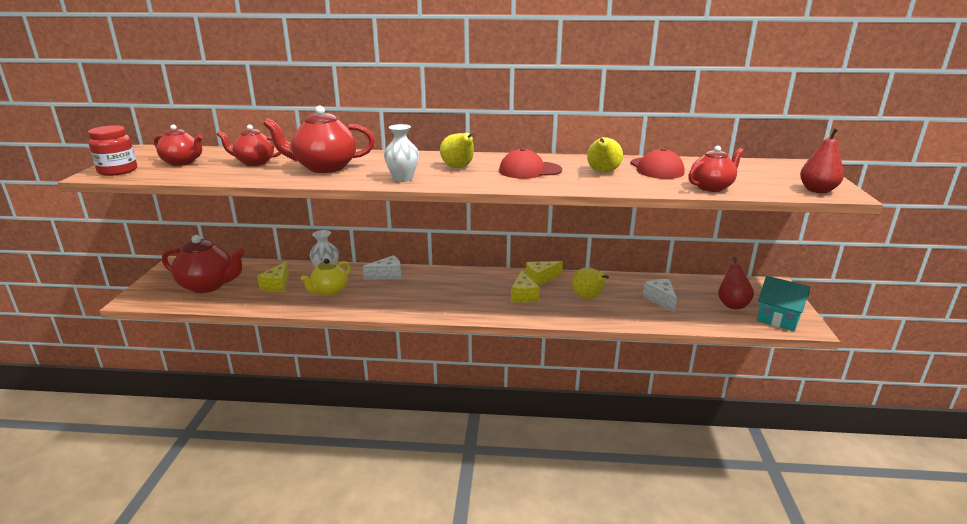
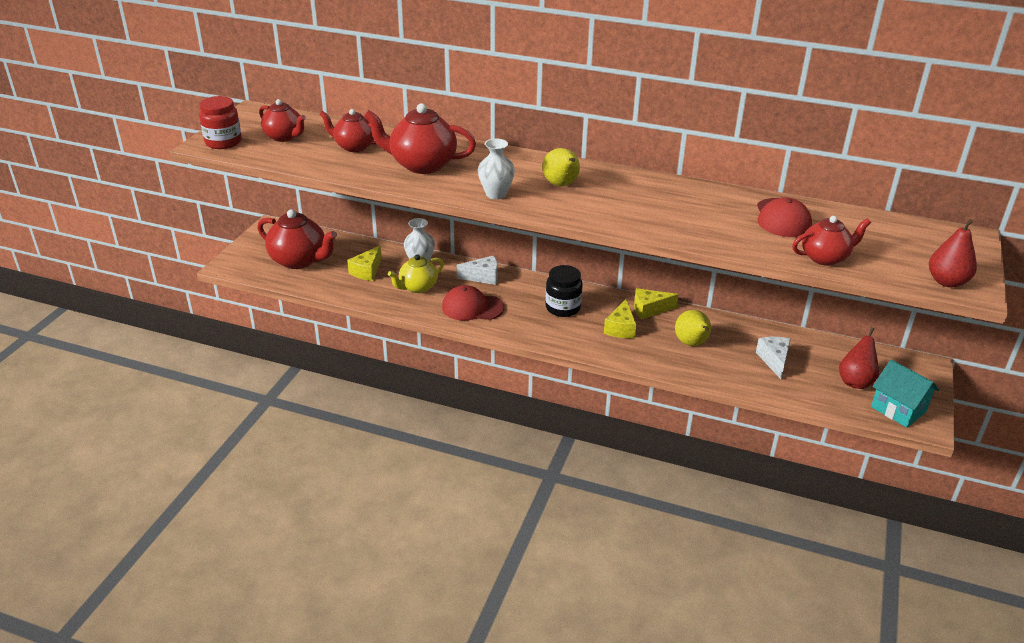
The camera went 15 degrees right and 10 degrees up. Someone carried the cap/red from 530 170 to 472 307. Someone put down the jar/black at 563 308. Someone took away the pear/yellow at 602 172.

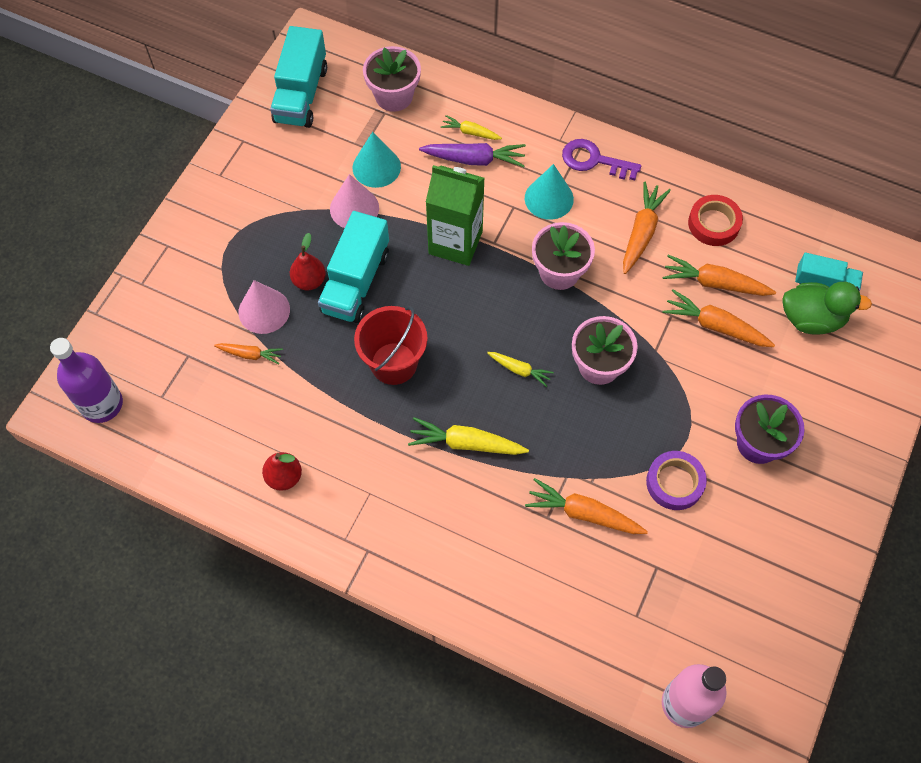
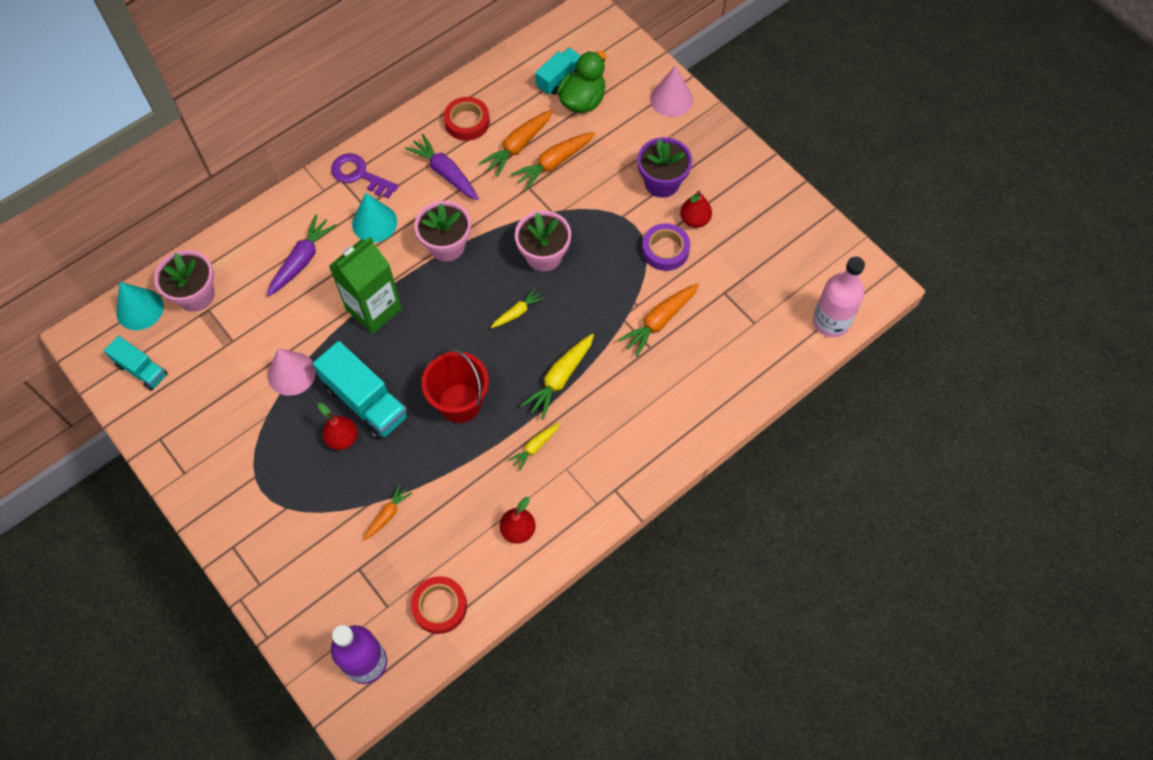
The camera went 65 degrees left and 0 degrees up. Someone scaled the truck/turquoise at 301 94 by 0.61. Someone carried the cone/turquoise from 376 167 to 140 309. Someone rotated the key/purple at 594 160 by 75 degrees clockwise. Someone repainted the carrot/orange at 641 232, which became the carrot/purple at 445 173. Someone put down the tape/red at 439 606. Someone carried the carrot/yellow from 470 132 to 535 447. Someone carried the cone/pink from 264 310 to 671 99. Someone put down the pear/red at 694 220.

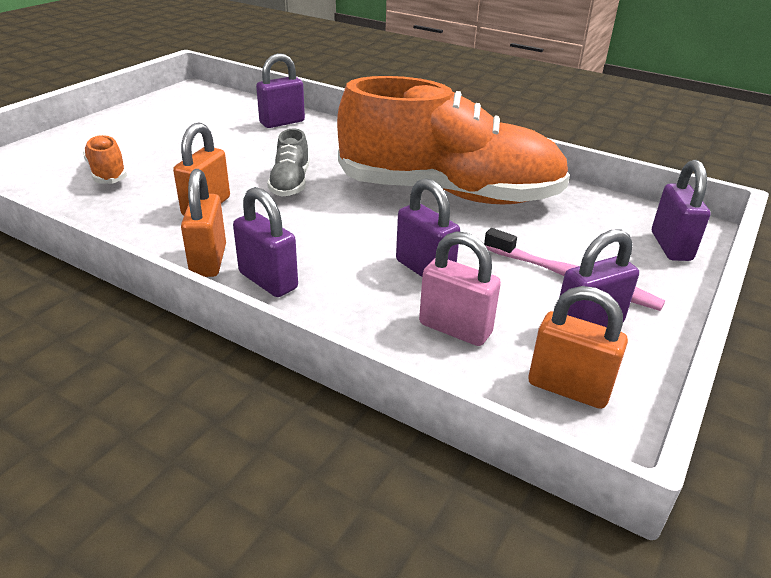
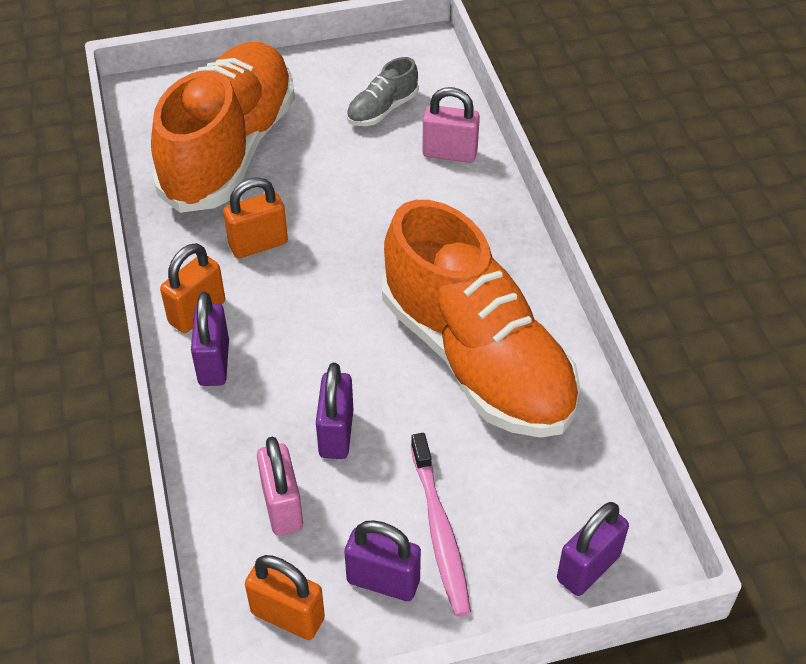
The camera went 45 degrees right and 15 degrees up. Someone scaled the shoe/orange at 107 172 by 2.47. Someone rotated the padlock/orange at 568 388 by 45 degrees counterclockwise. Someone carried the shoe/grey from 290 183 to 382 110. Someone repainted the padlock/purple at 282 122, which became the padlock/pink at 449 153.

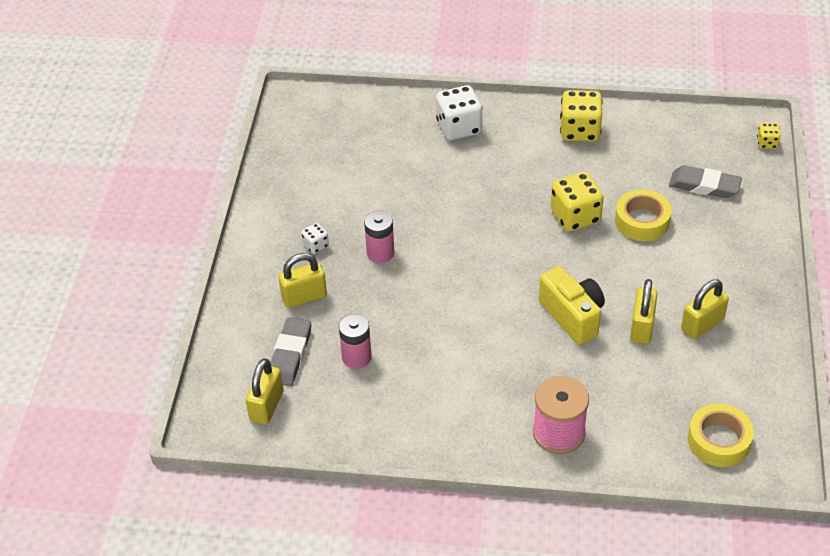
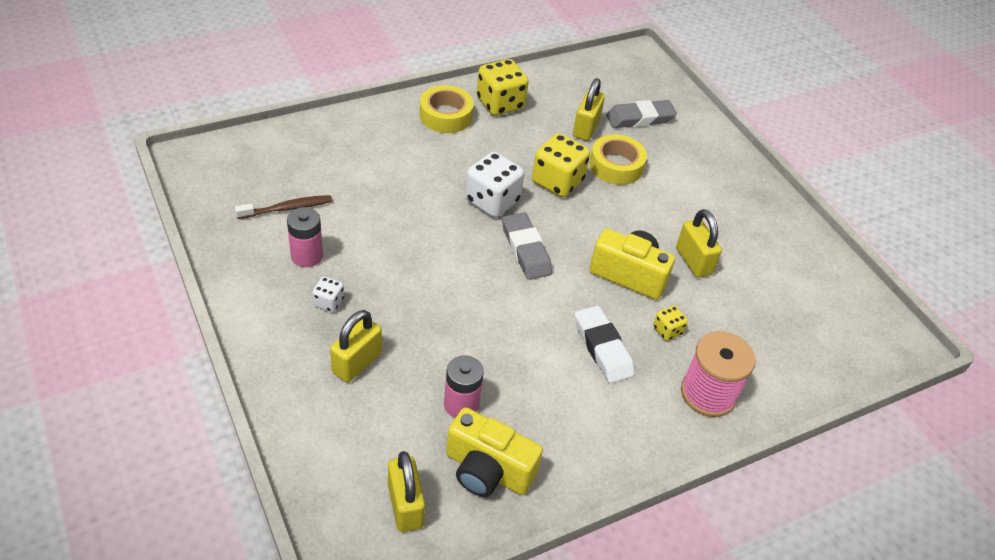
The camera went 40 degrees left and 0 degrees up. Someone put down the toothbrush/brown at 287 208. Someone carried the battery/pink from 380 253 to 307 256. Someone carried the tape/yellow from 719 441 to 446 116. Someone put down the camera/yellow at 487 470. Someone carried the dice/white from 459 127 to 492 201. Someone carried the eraser/grey from 290 355 to 526 250. Someone carried the padlock/yellow from 702 325 to 586 128. Someone put down the eraser/white at 602 348. Someone carried the dice/yellow from 767 143 to 667 330.

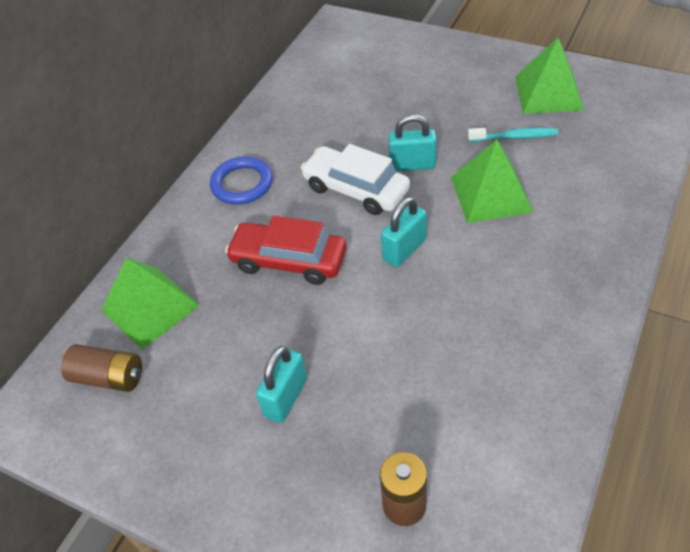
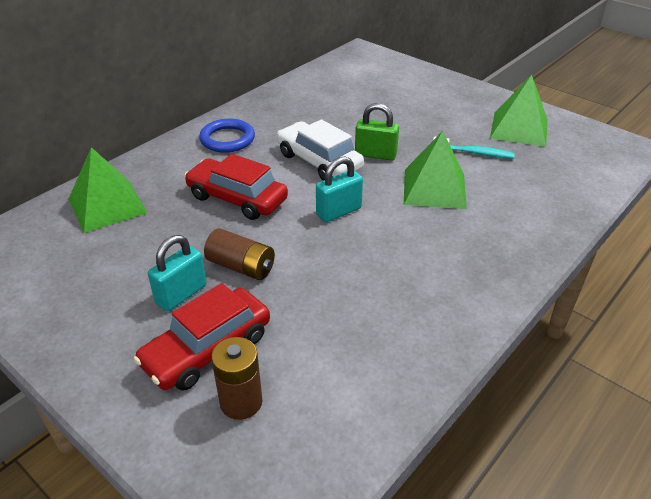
The camera went 10 degrees right and 10 degrees down. Someone put down the car/red at 207 349. Someone carried the battery/brown from 109 377 to 241 267. Someone repainted the padlock/turquoise at 412 165, which became the padlock/green at 375 155.

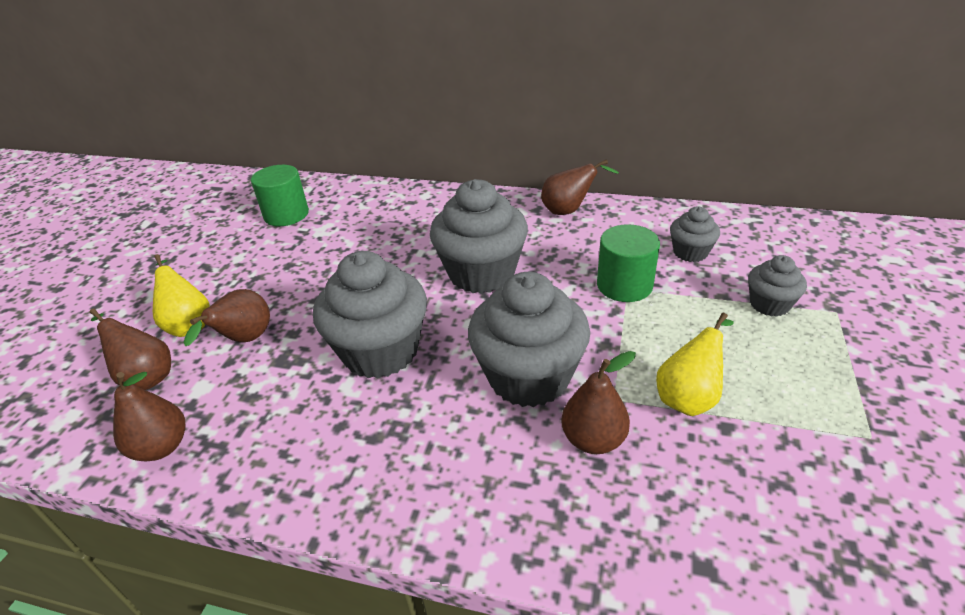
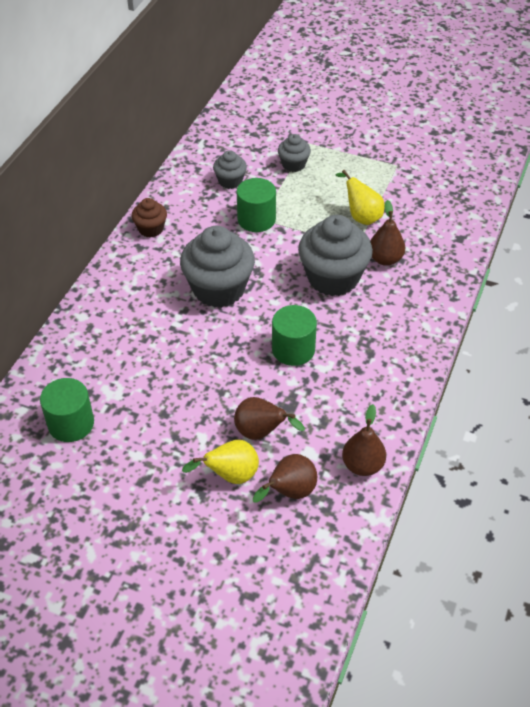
The camera went 85 degrees left and 10 degrees up. Someone swapped the pear/brown at 569 211 for the cupcake/brown at 151 229. Someone swapped the cupcake/grey at 380 351 for the cylinder/green at 293 349.

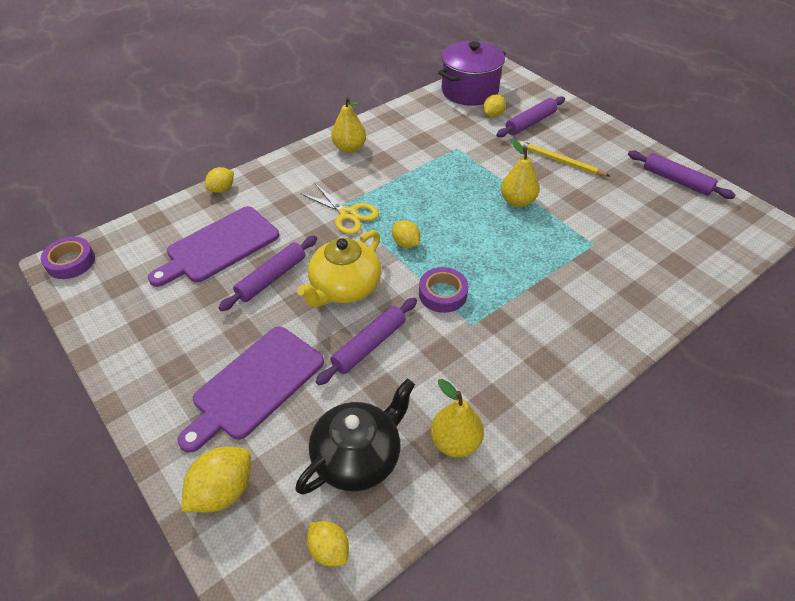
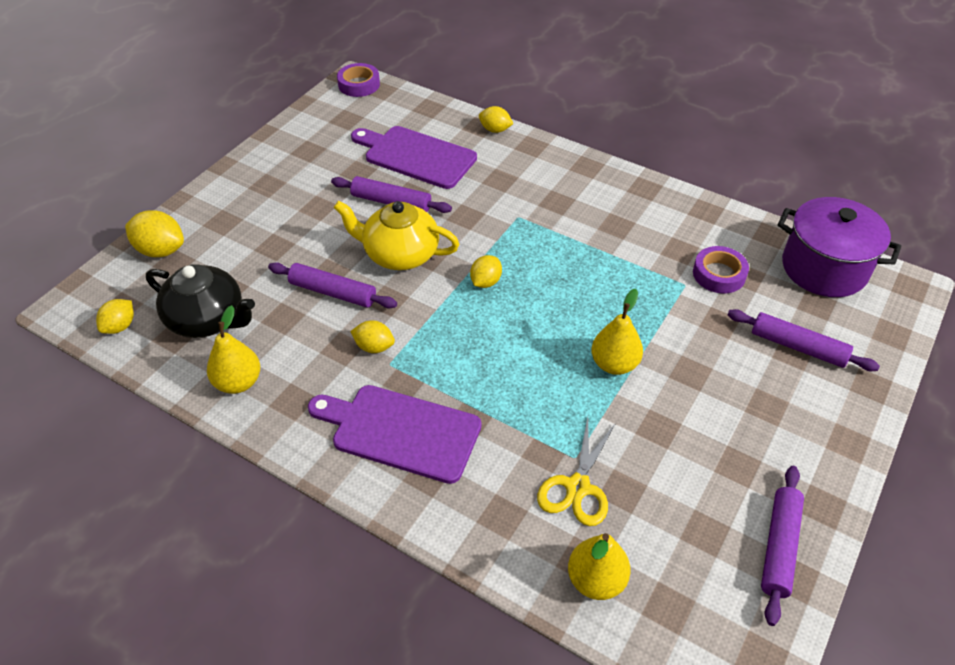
The camera went 70 degrees right and 0 degrees up. Someone carried the cutting board/purple from 255 385 to 400 432. Someone carried the lemon/yellow from 492 115 to 374 347. Someone carried the scissors/yellow from 348 214 to 577 487. Someone carried the pear/yellow from 349 148 to 596 580. Someone carried the tape/purple from 442 294 to 719 274. Someone took away the pencil/yellow at 560 161.

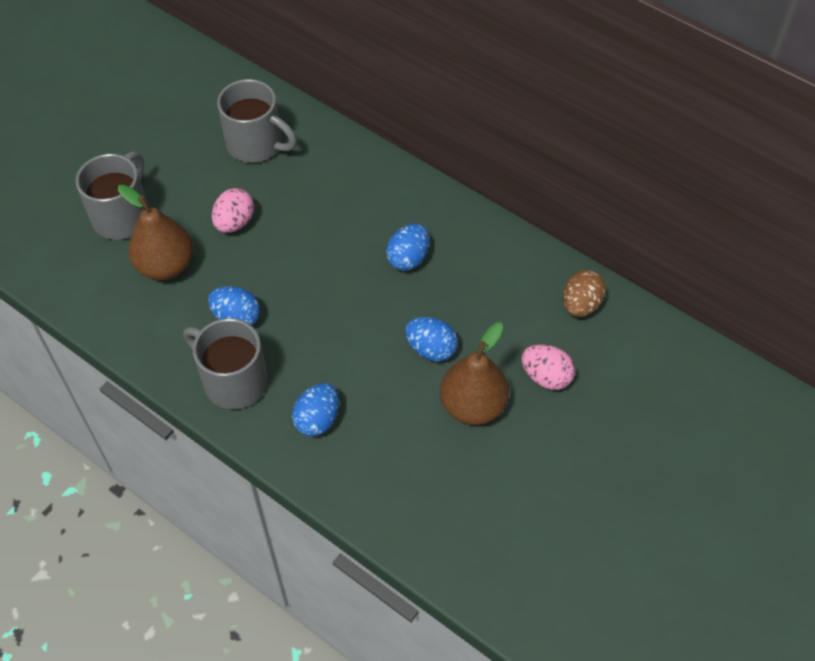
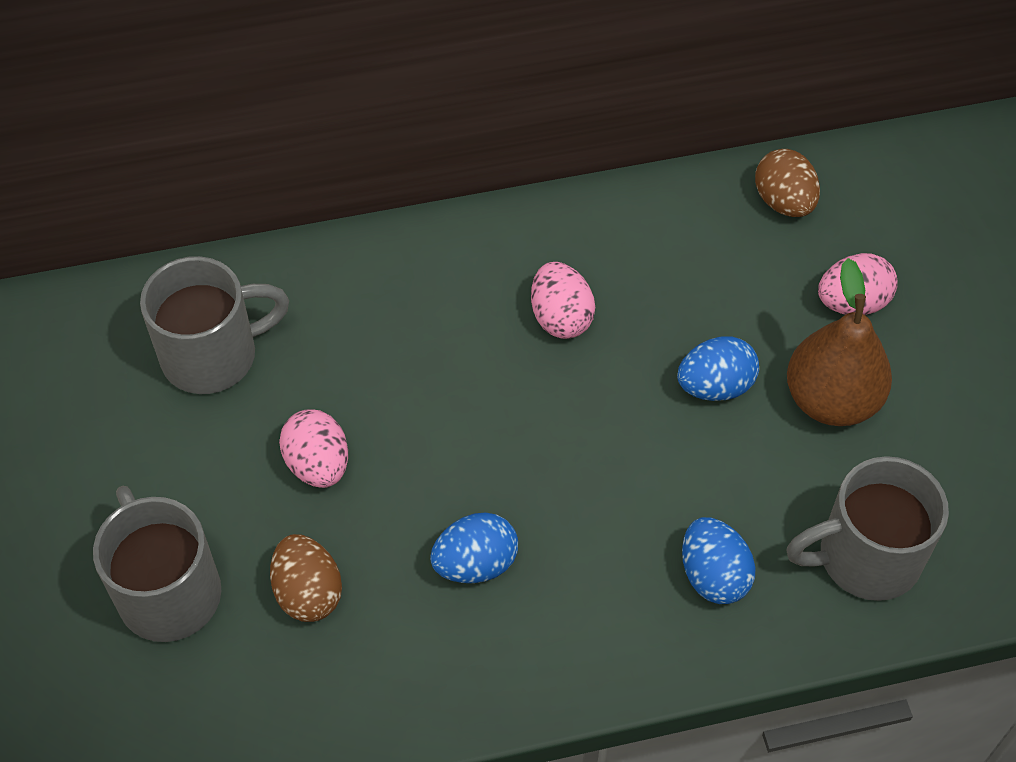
The camera went 50 degrees left and 0 degrees up. Someone swapped the pear/brown at 165 265 for the egg/brown at 308 592. Someone repainted the egg/blue at 408 258, which became the egg/pink at 561 317. Someone carried the mug/grey from 233 381 to 865 557.

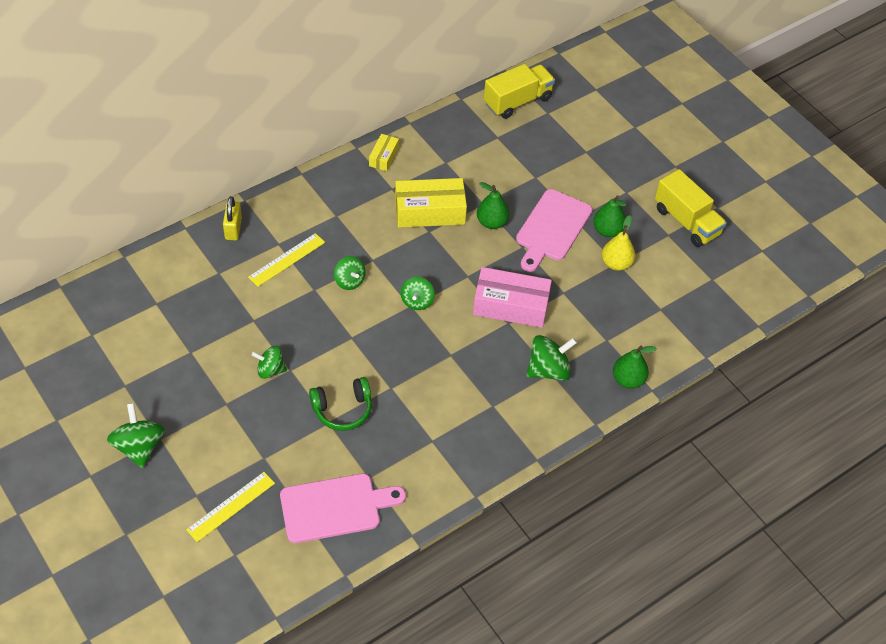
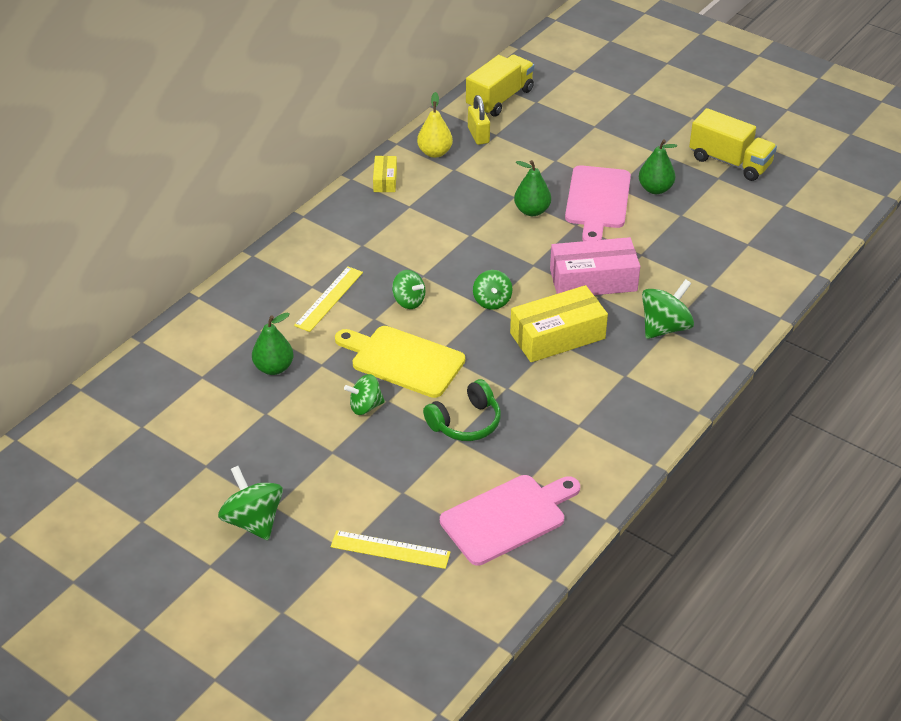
The camera went 15 degrees left and 10 degrees down. Someone carried the pear/green from 628 380 to 274 368. Someone rotated the ruler/yellow at 231 506 by 75 degrees clockwise. Someone put down the cutting board/yellow at 403 360. Someone carried the pear/yellow from 616 263 to 435 152. Someone carried the padlock/yellow from 233 229 to 478 135. Someone carried the box/yellow from 429 211 to 557 336.

